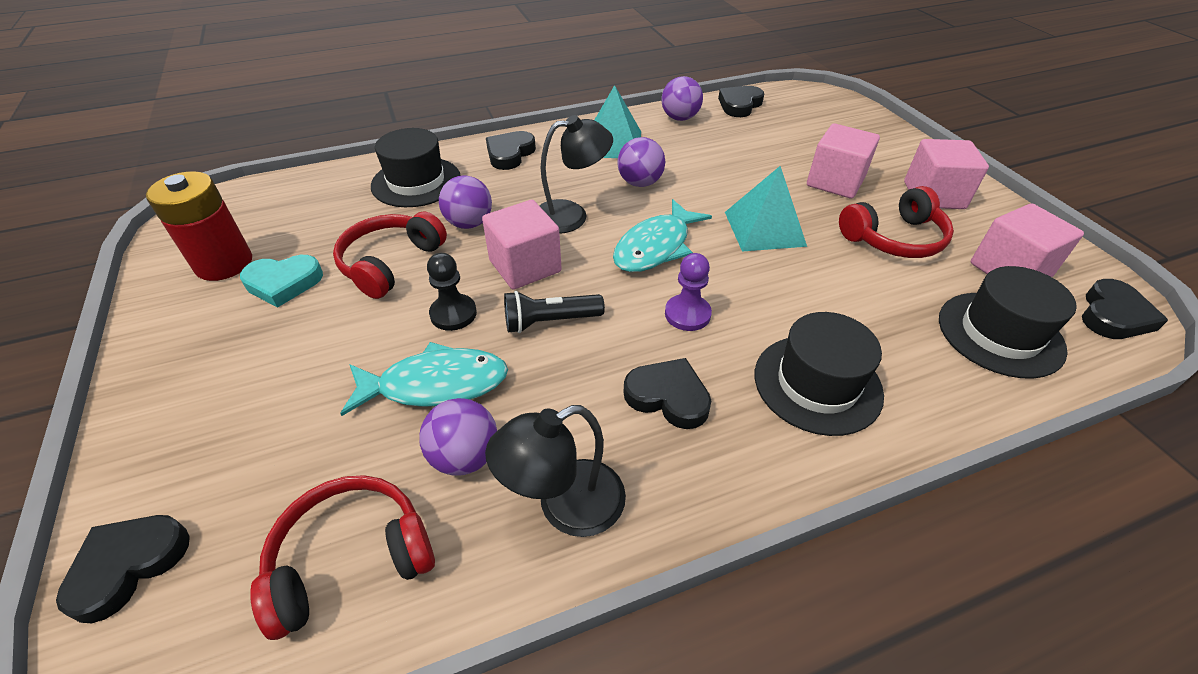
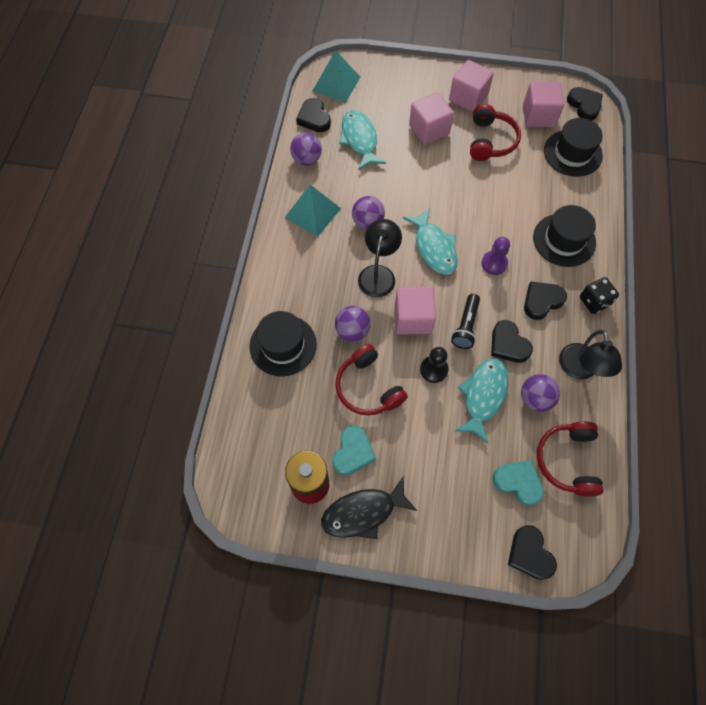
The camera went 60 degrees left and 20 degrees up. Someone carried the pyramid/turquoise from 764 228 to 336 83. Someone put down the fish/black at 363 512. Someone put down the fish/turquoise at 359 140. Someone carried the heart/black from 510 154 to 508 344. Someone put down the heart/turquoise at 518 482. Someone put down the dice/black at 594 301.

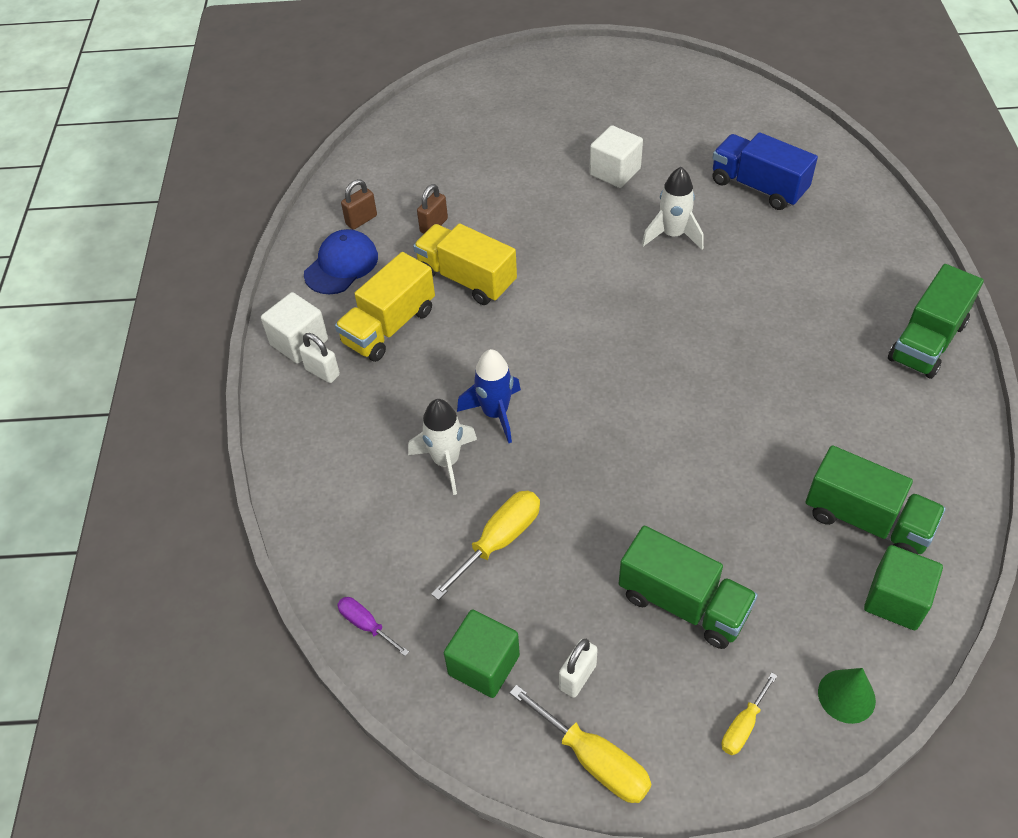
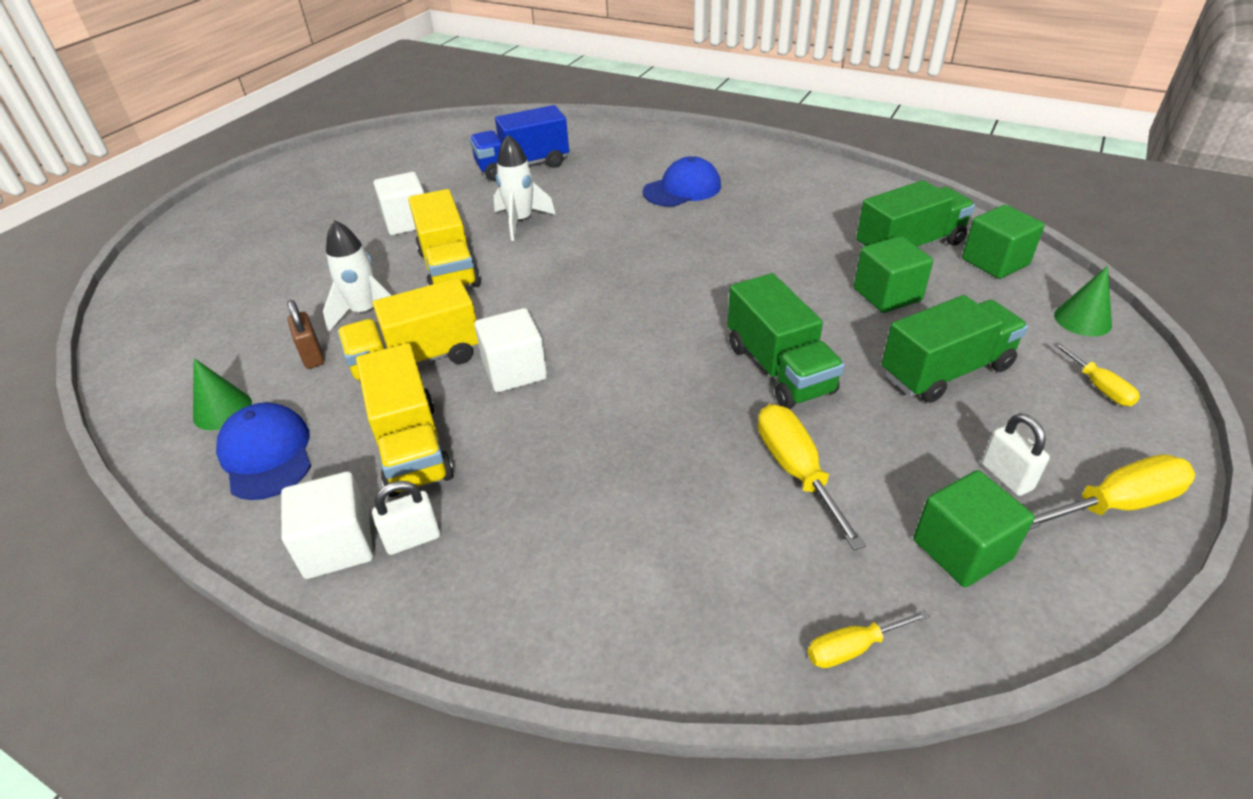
The camera went 60 degrees left and 10 degrees down. Someone swapped the padlock/brown at 361 220 for the cone/green at 222 410. Someone carried the rocket/white from 446 461 to 365 312. Someone put down the truck/yellow at 448 268. Someone put down the cube/white at 514 371. Someone put down the cap/blue at 682 189. Someone carried the truck/green from 927 341 to 779 369. Someone repainted the screwdriver/purple at 366 625, which became the screwdriver/yellow at 852 648. Someone put down the cube/green at 887 295. Someone took away the rocket/blue at 495 413.

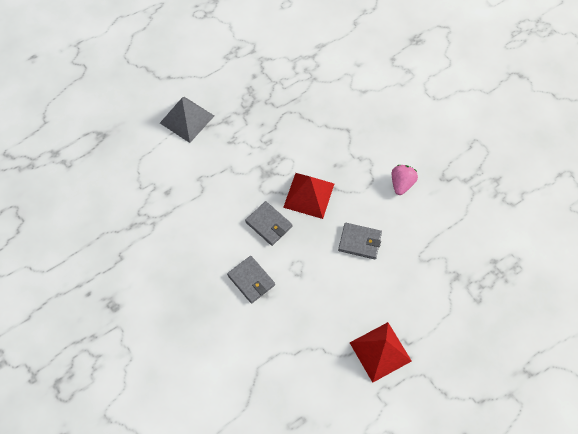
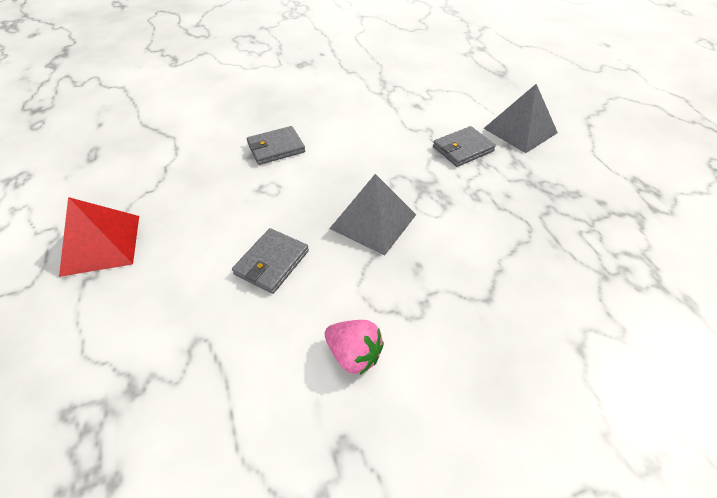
The camera went 105 degrees right and 15 degrees down. Someone repainted the pyramid/red at 309 195, which became the pyramid/grey at 373 221. Someone carried the wallet/grey from 268 224 to 463 149.

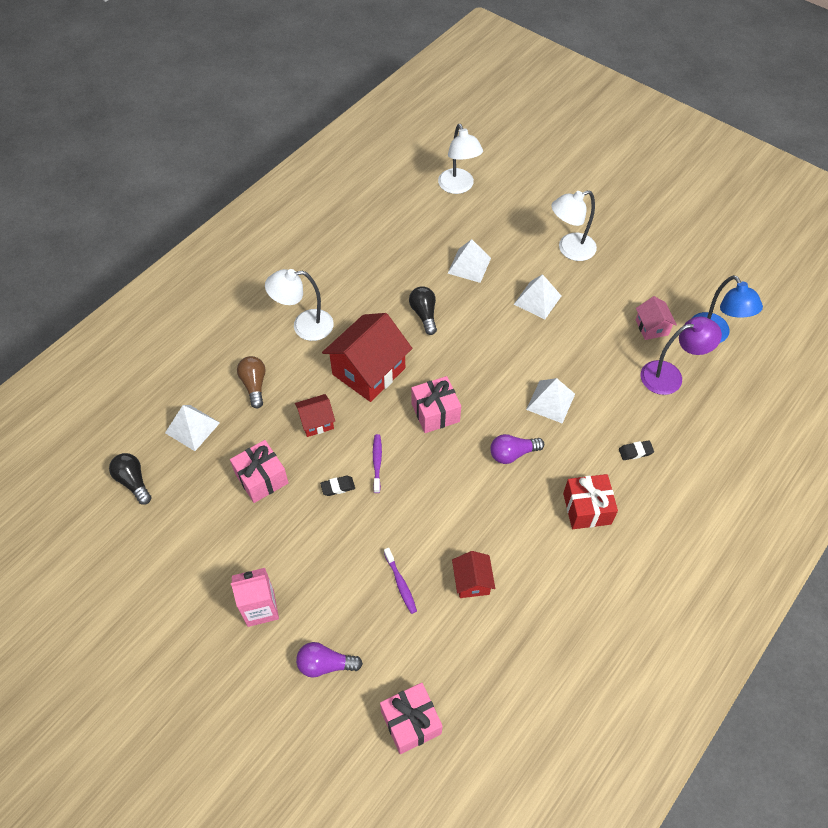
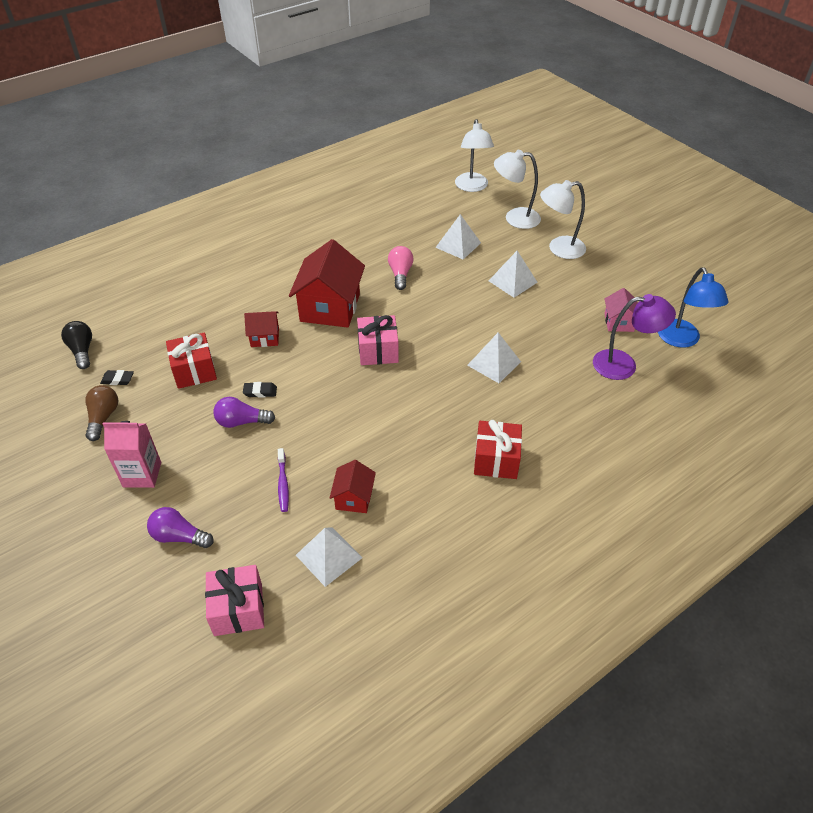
The camera went 15 degrees right and 10 degrees down. Someone carried the light bulb/brown from 254 385 to 103 418. Someone carried the eraser/black from 635 451 to 118 379. Someone repainted the gift/pink at 261 478, which became the gift/red at 194 371. Someone carried the light bulb/purple from 512 453 to 241 422. Someone rotated the house/red at 368 371 by 45 degrees counterclockwise. Someone carried the pyramid/white from 192 427 to 329 556. Someone repainted the light bulb/black at 424 314, which became the light bulb/pink at 400 274. Someone carried the lamp/white from 304 326 to 514 218. Someone took away the toothbrush/purple at 377 462.

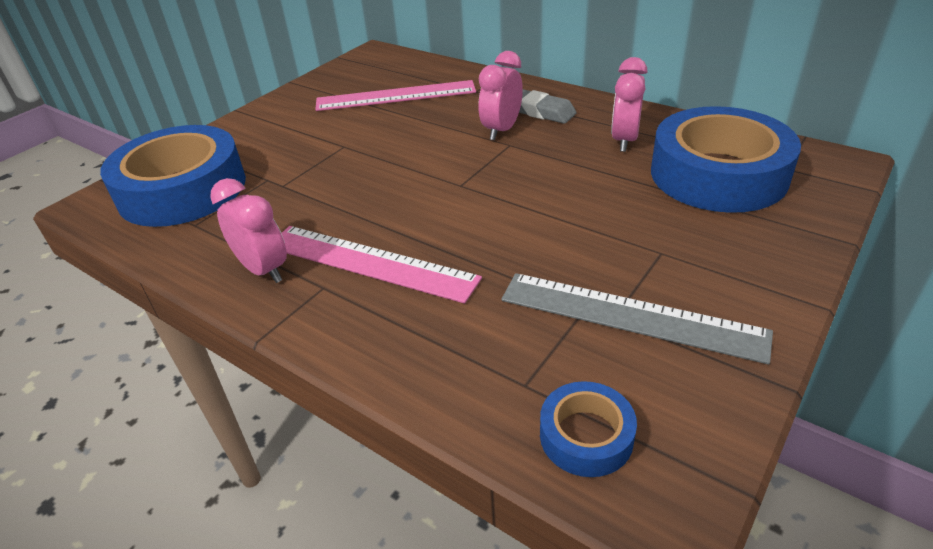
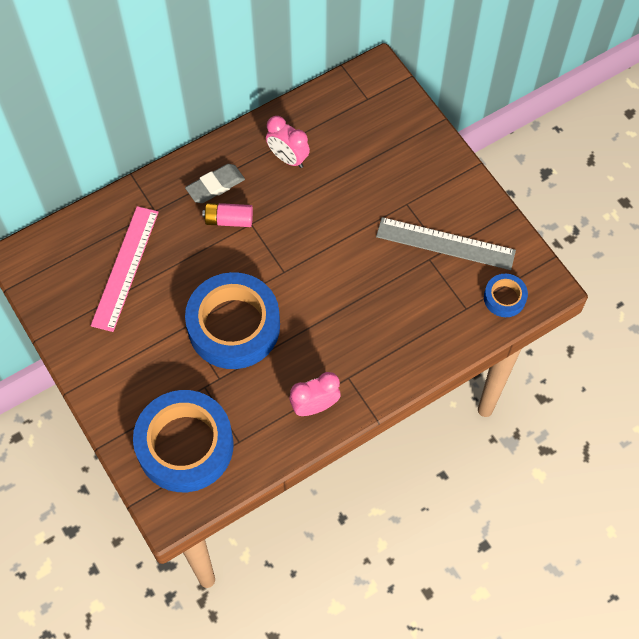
The camera went 70 degrees left and 25 degrees up. Someone carried the tape/blue from 718 174 to 234 326. Someone swapped the clock/pink at 501 130 for the battery/pink at 229 220. Someone rotated the ruler/grey at 630 316 by 60 degrees clockwise. Someone took away the ruler/pink at 370 262.

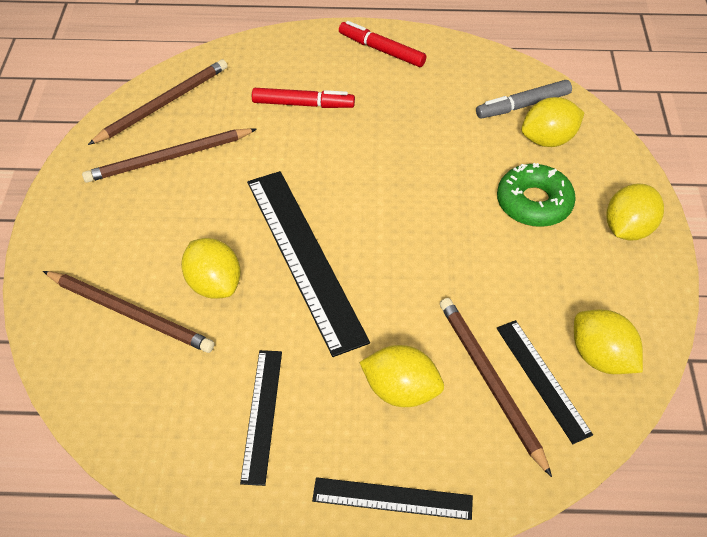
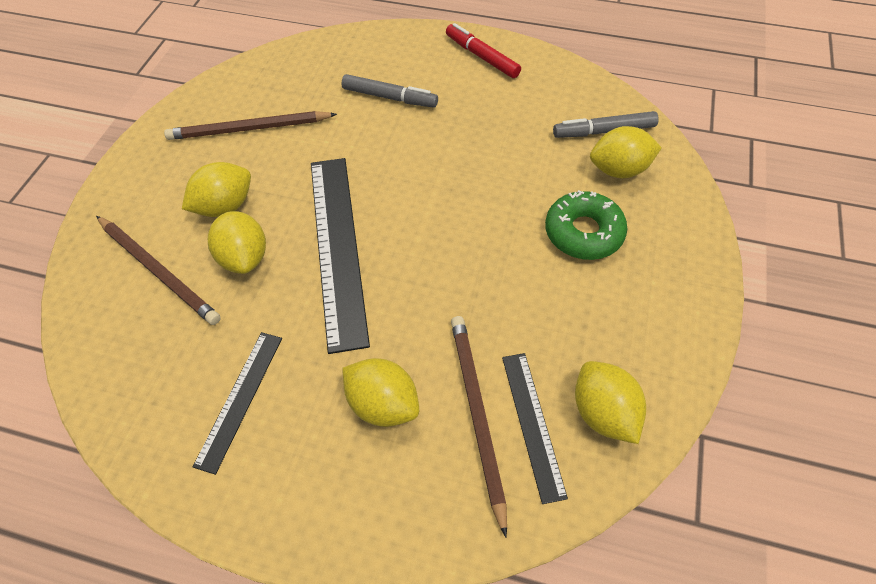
The camera went 15 degrees right and 5 degrees up. Someone carried the lemon/yellow from 628 229 to 225 206. Someone repainted the marker/red at 303 104, which became the marker/grey at 389 97. Someone took away the pencil/brown at 163 104. Someone took away the ruler/black at 392 498.

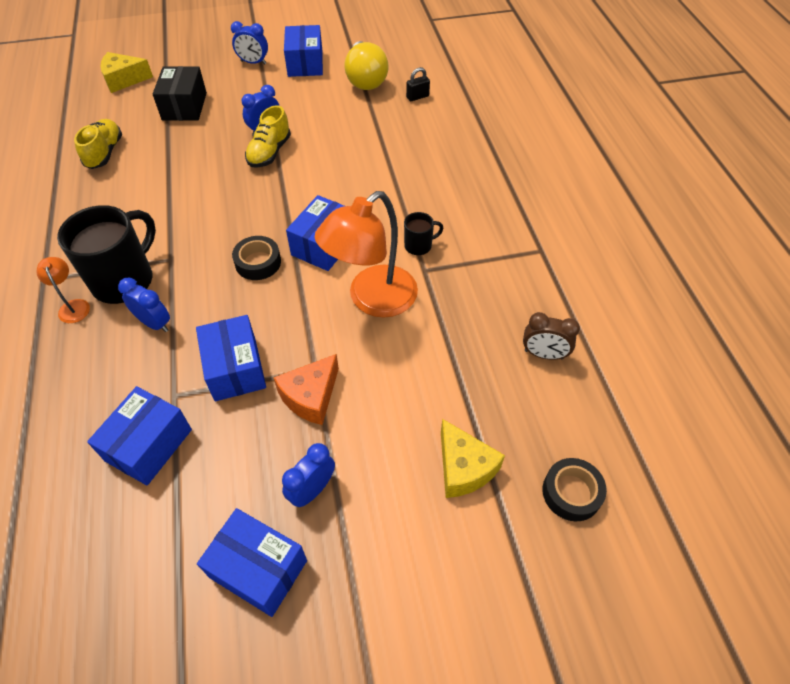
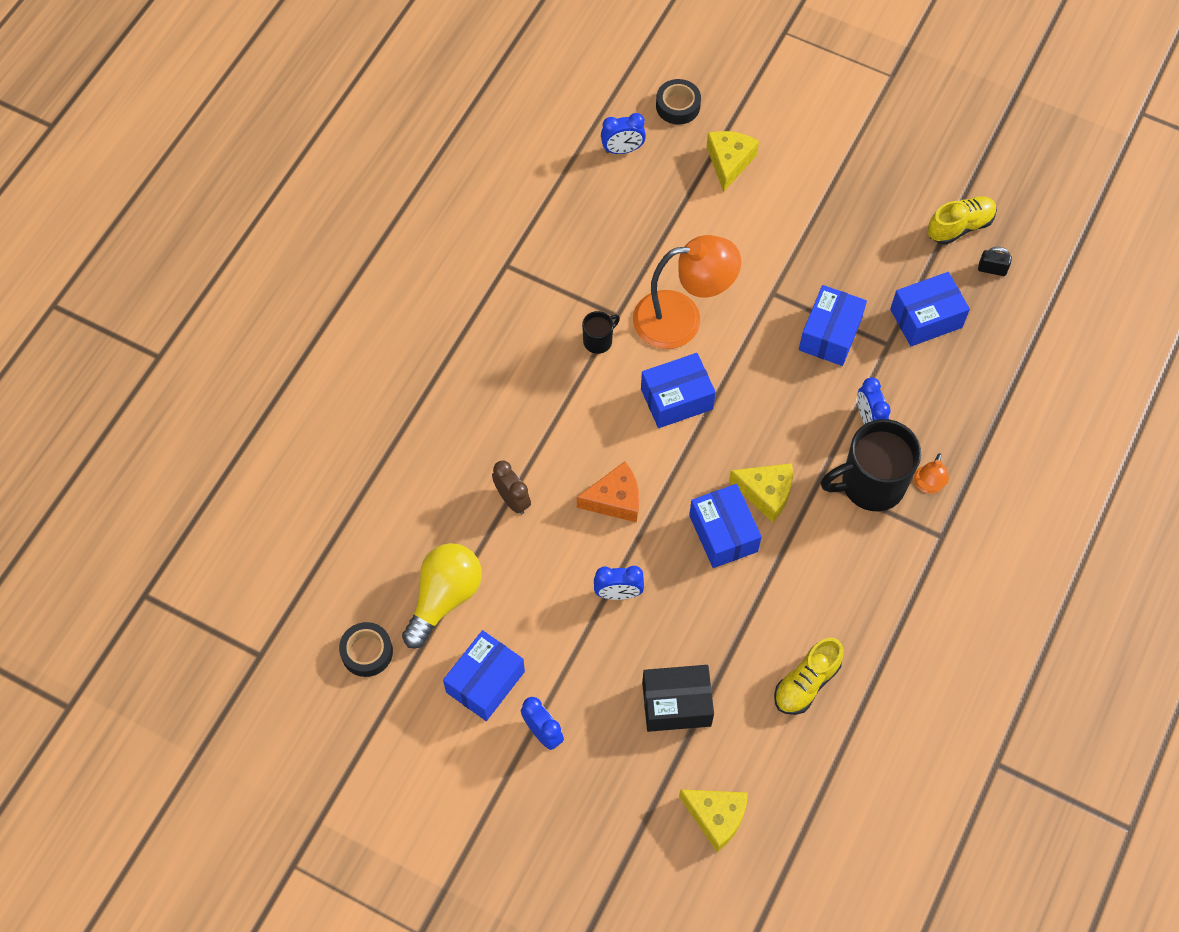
The camera went 140 degrees left and 10 degrees up. Someone carried the tape/black from 258 262 to 367 652. Someone carried the clock/brown from 543 354 to 512 500. Someone carried the cheese/orange from 311 397 to 615 500. Someone rotated the mug/black at 419 246 by 120 degrees clockwise. Someone carried the clock/blue from 312 490 to 622 150. Someone rotated the box/black at 184 106 by 45 degrees clockwise. Someone carried the box/blue from 258 569 to 723 533. Someone put down the cheese/yellow at 766 493. Someone carried the shoe/yellow from 269 152 to 960 226. Someone carried the padlock/black from 417 97 to 992 269.

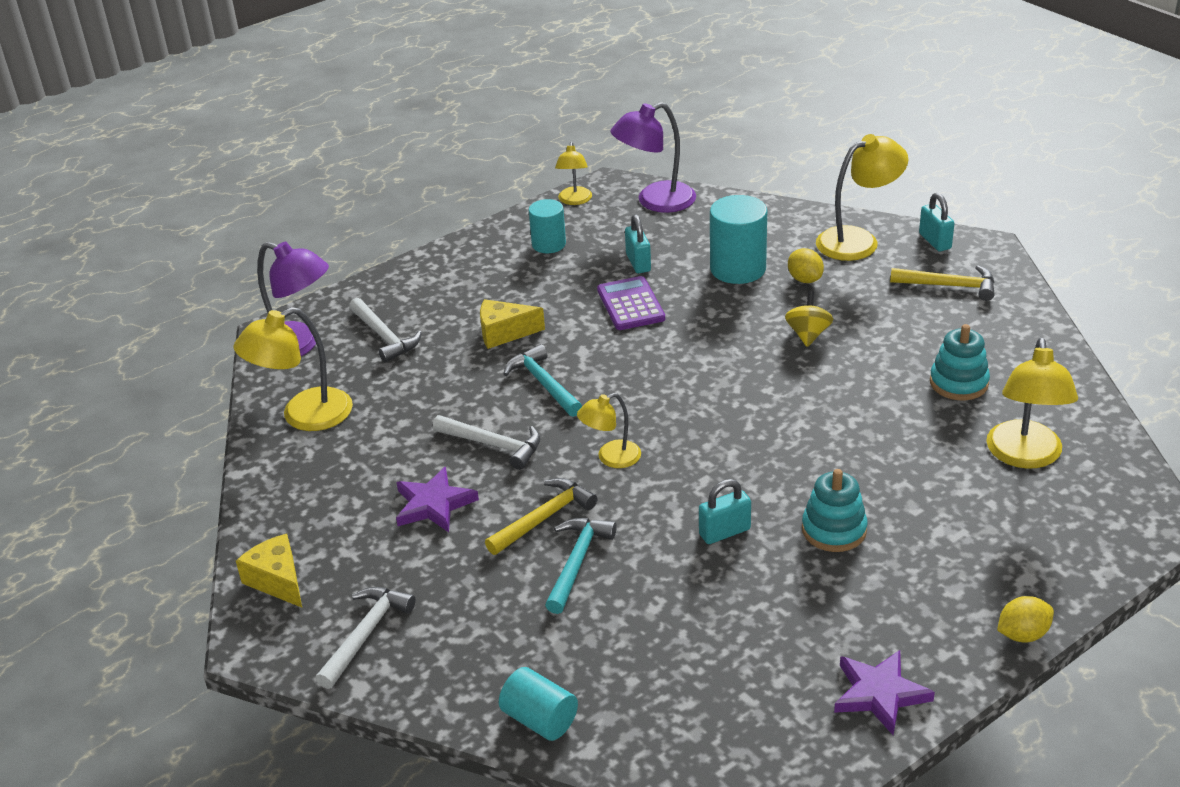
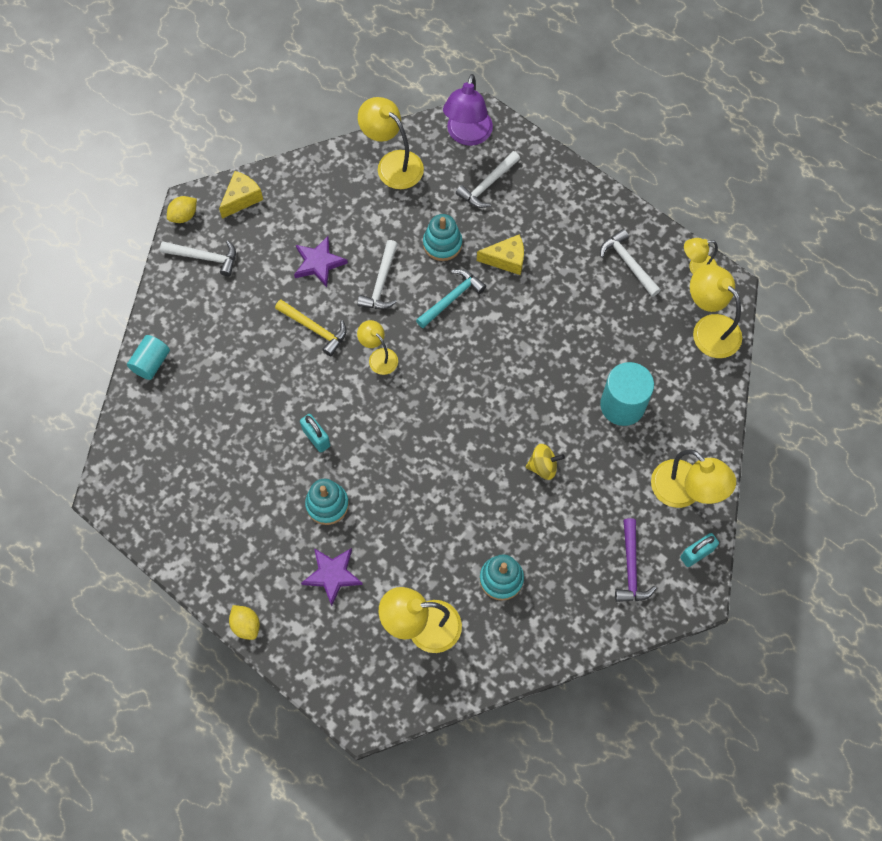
The camera went 75 degrees right and 30 degrees up. Someone carried the lemon/yellow from 805 279 to 184 216. Someone carried the star/purple from 880 694 to 332 575. Someone put down the stacking toy/turquoise at 442 244. Someone rotated the cheese/yellow at 504 333 by 105 degrees clockwise. Someone swapped the cylinder/turquoise at 548 244 for the hammer/white at 628 263. Someone repainted the hammer/yellow at 949 286, which became the hammer/purple at 631 568. Someone repainted the lamp/purple at 655 201, which became the lamp/yellow at 709 328. Someone took away the hammer/turquoise at 577 562. Someone took away the calculator/purple at 630 304. Someone took away the padlock/turquoise at 638 263.

